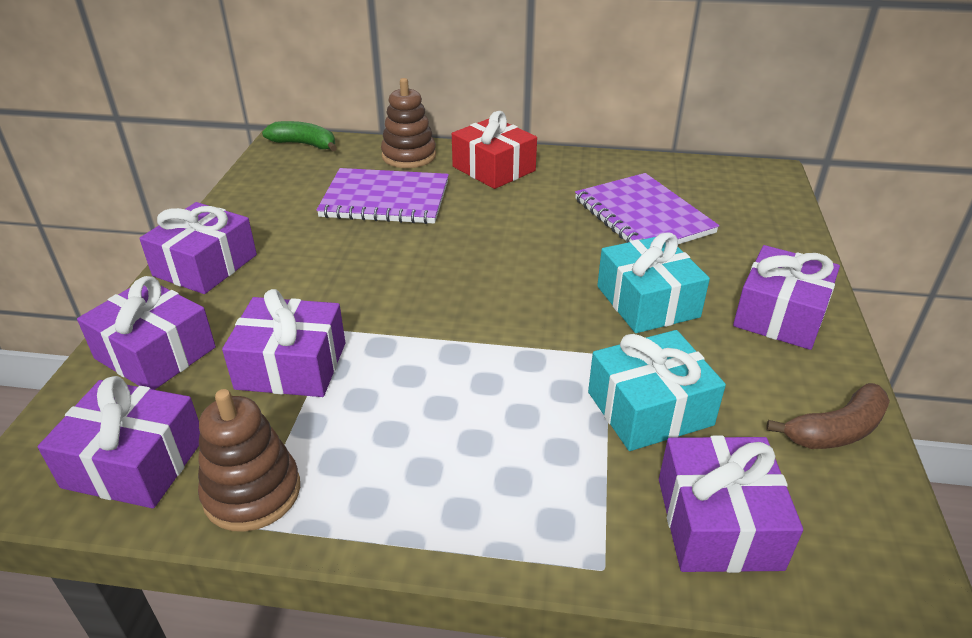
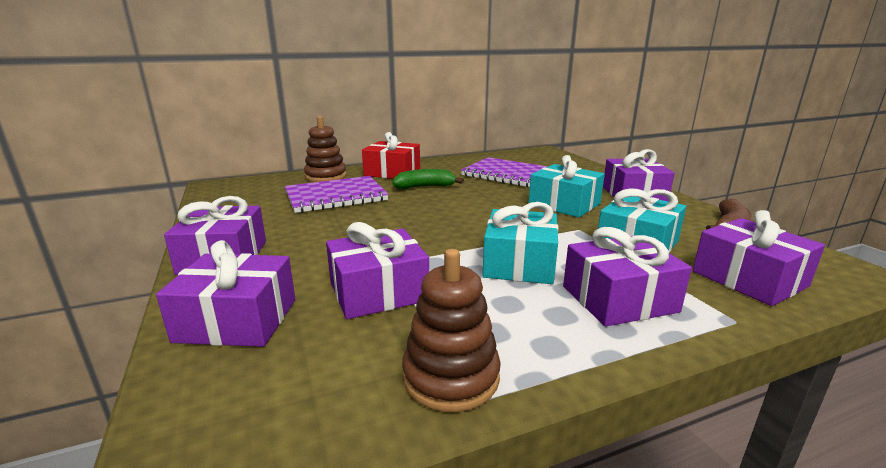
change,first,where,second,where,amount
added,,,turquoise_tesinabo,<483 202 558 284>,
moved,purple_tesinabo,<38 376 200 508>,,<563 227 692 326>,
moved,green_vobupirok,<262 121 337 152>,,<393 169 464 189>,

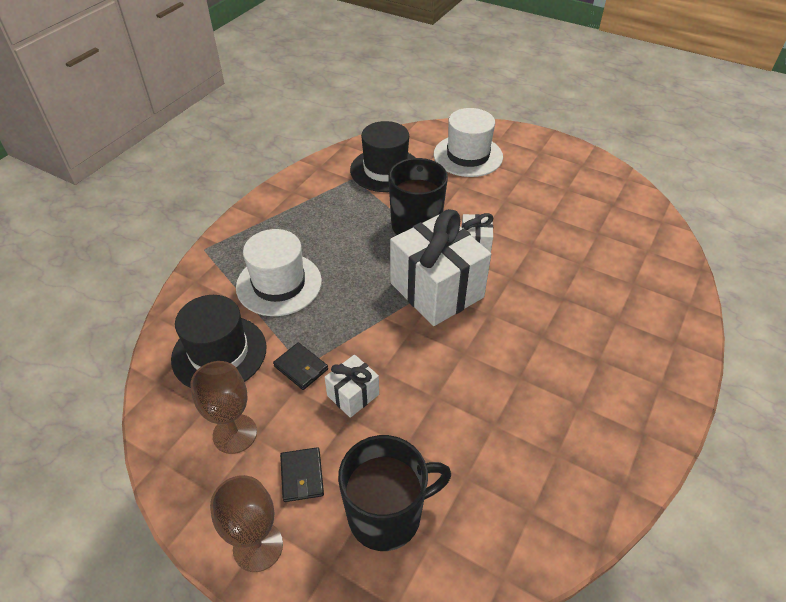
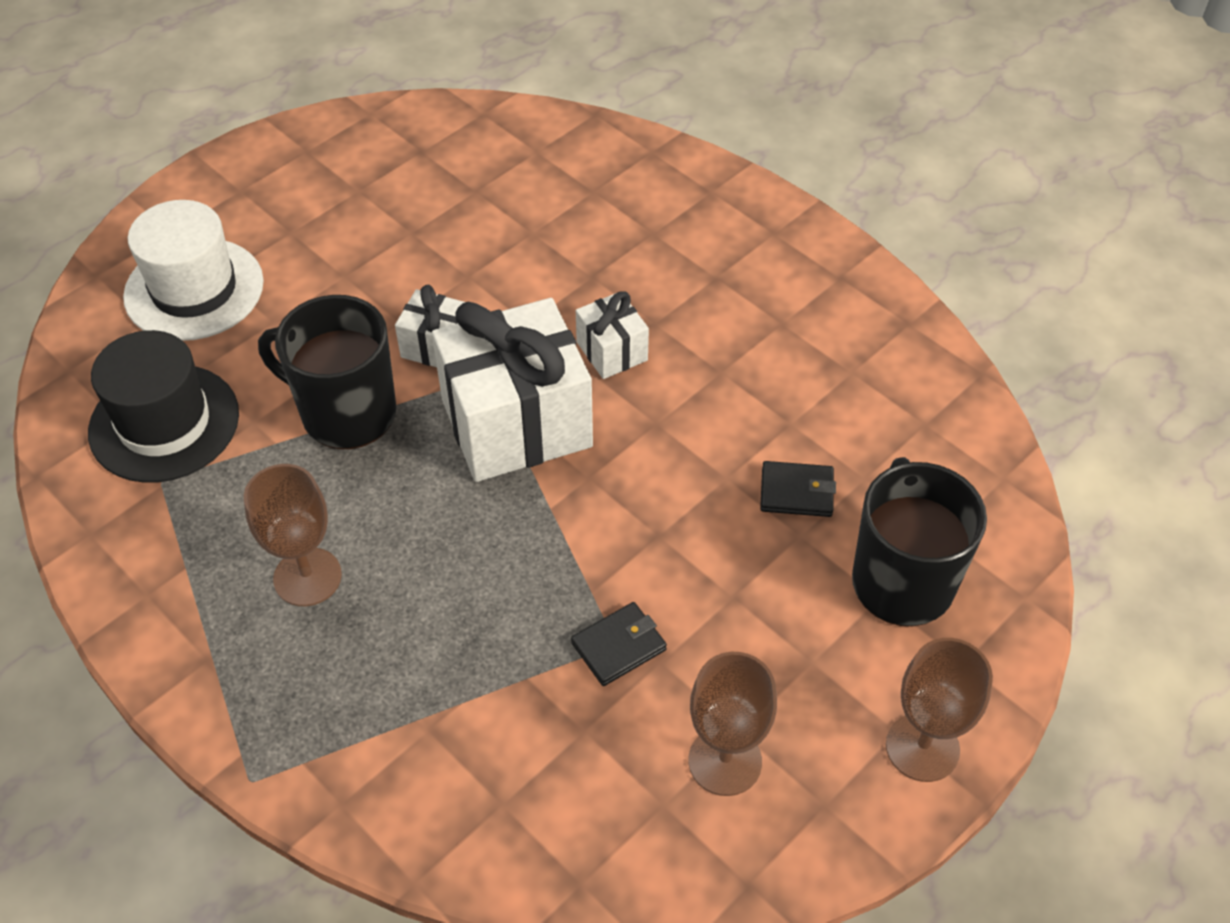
change,first,where,second,where,amount
removed,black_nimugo,<171 295 267 388>,,,
removed,white_nimugo,<236 229 322 316>,,,
added,,,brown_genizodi,<244 464 342 606>,
moved,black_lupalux,<280 447 324 502>,,<760 461 836 517>,
moved,white_tesinabo,<325 355 379 418>,,<576 291 649 379>,

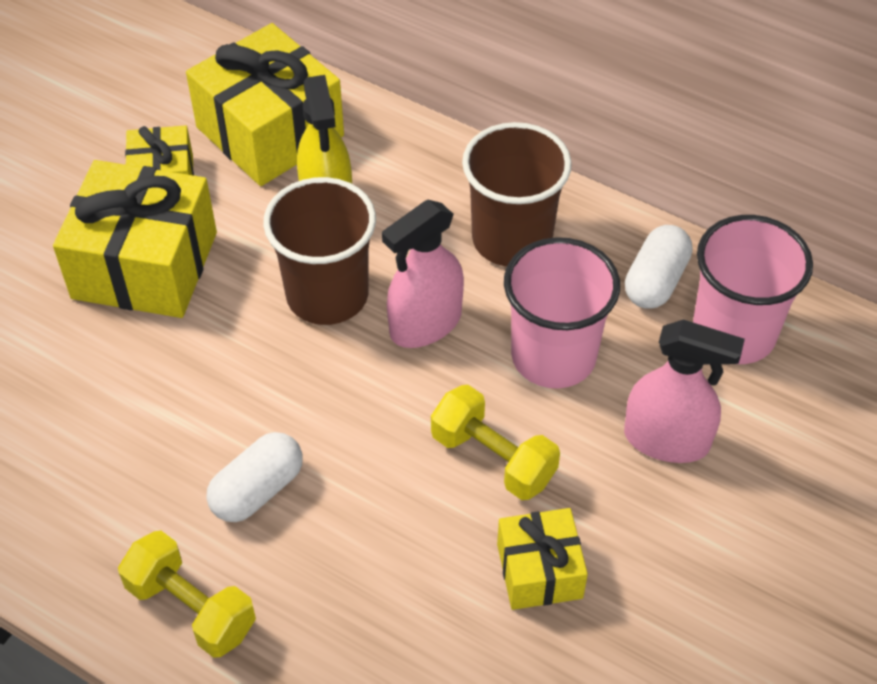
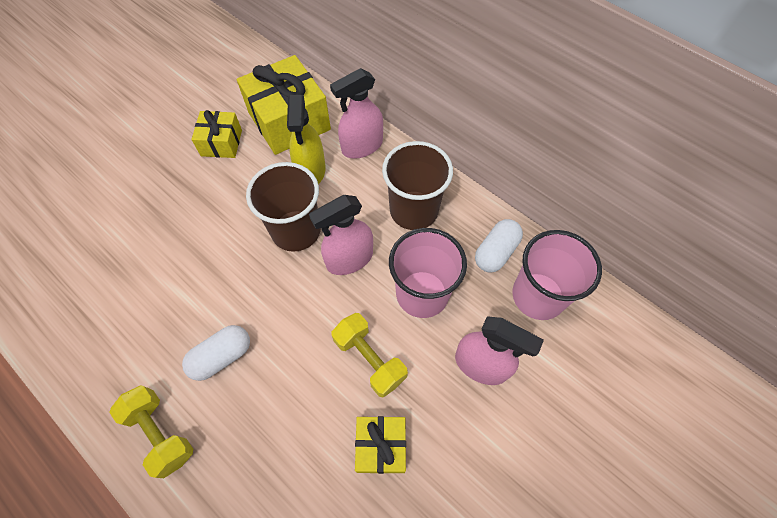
change,first,where,second,where,amount
removed,yellow_tesinabo,<53 160 217 318>,,,
added,,,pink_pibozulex,<330 68 383 158>,

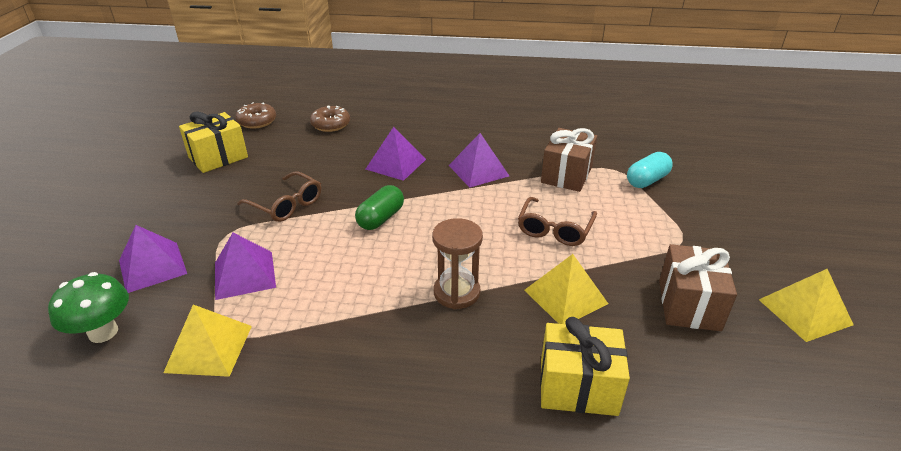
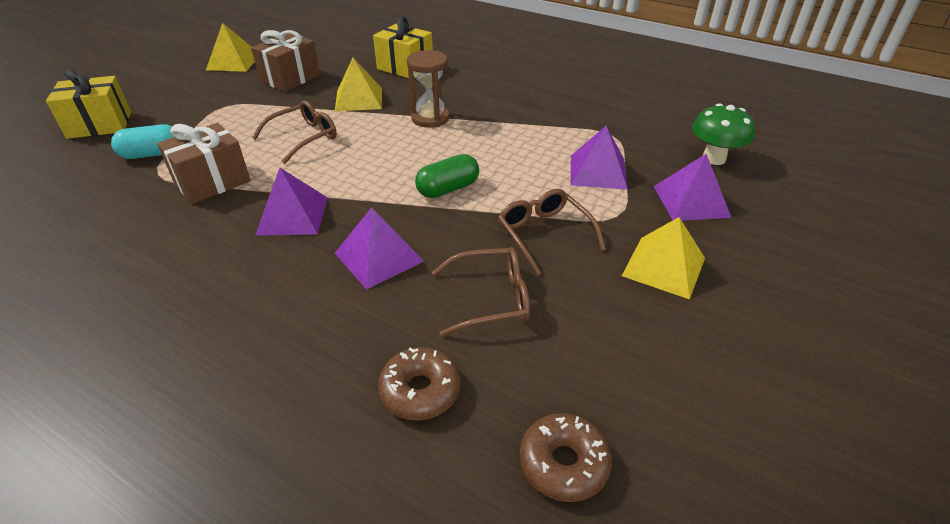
change,first,where,second,where,amount
added,,,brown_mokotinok,<432 247 530 337>,
moved,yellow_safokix,<163 305 252 377>,,<622 217 705 299>,
moved,yellow_tesinabo,<179 111 248 173>,,<46 69 131 139>,

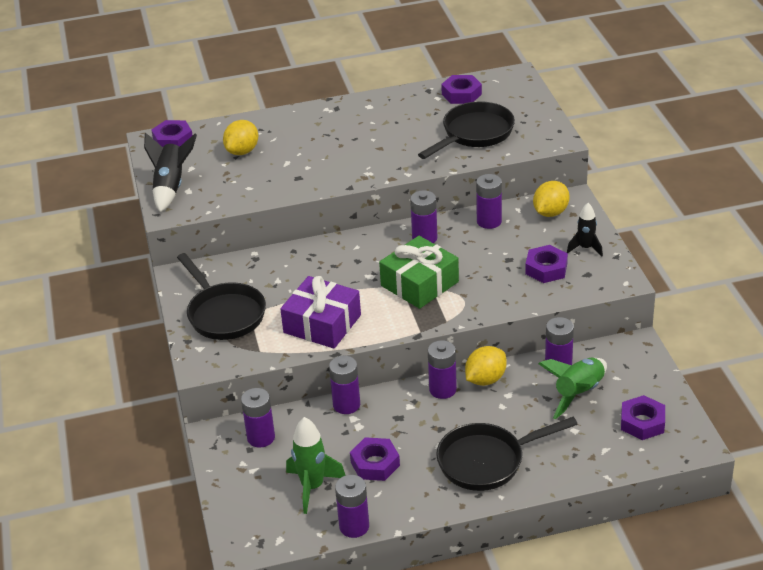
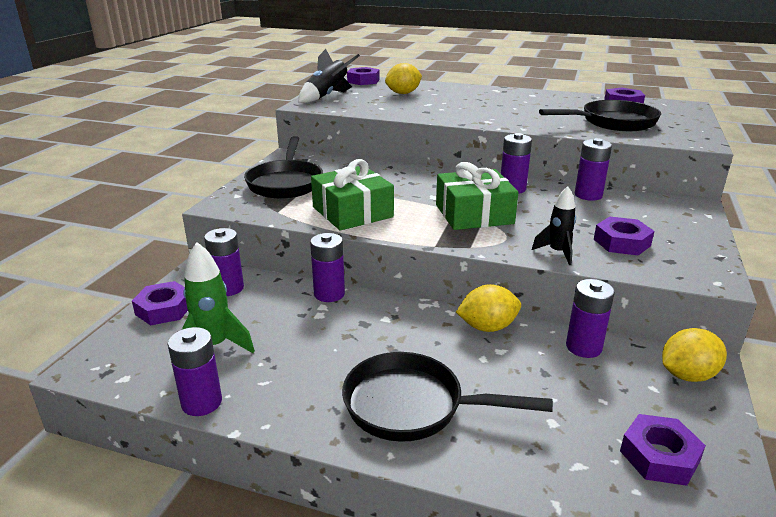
change,first,where,second,where,amount
removed,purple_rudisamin,<428 340 457 399>,,,
removed,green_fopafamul,<539 358 607 419>,,,
moved,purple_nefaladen,<350 437 400 481>,,<132 281 188 326>,
moved,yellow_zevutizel,<533 181 570 217>,,<662 328 727 382>,
moved,black_fopafamul,<567 203 603 257>,,<532 186 576 265>,
recoloured,purple_tesinabo,<280 276 361 349>,green_tesinabo,<311 159 394 231>,

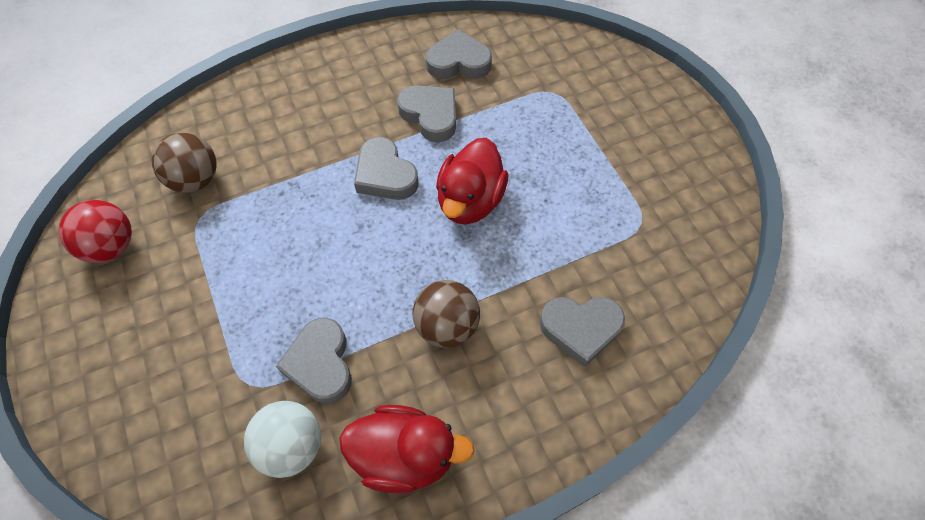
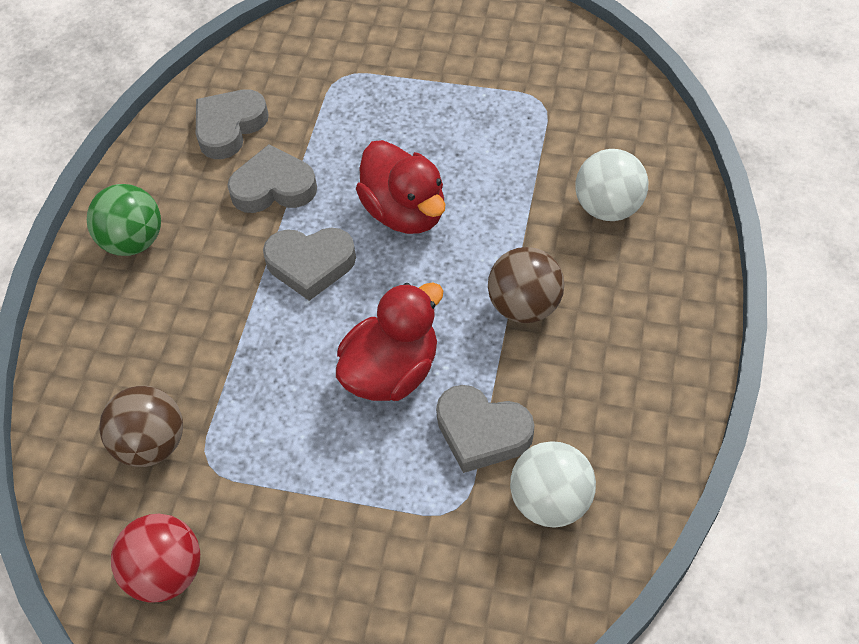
change,first,where,second,where,amount
added,,,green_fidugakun,<87 184 161 256>,
moved,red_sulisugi,<339 405 475 494>,,<336 283 443 401>,
replaced,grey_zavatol,<540 297 625 367>,white_fidugakun,<575 149 648 221>,

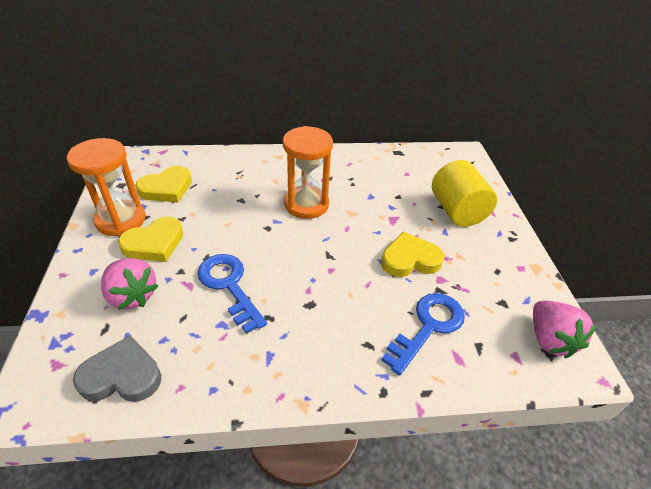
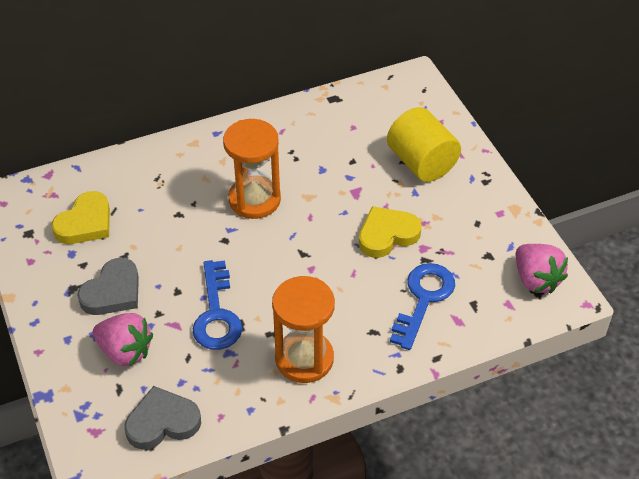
change,first,where,second,where,amount
moved,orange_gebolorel,<67 138 146 236>,,<272 276 335 383>,
recoloured,yellow_zavatol,<118 217 183 262>,grey_zavatol,<77 258 139 315>,
turned,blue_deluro,<197 254 267 334>,,<193 260 242 350>,135 degrees counterclockwise

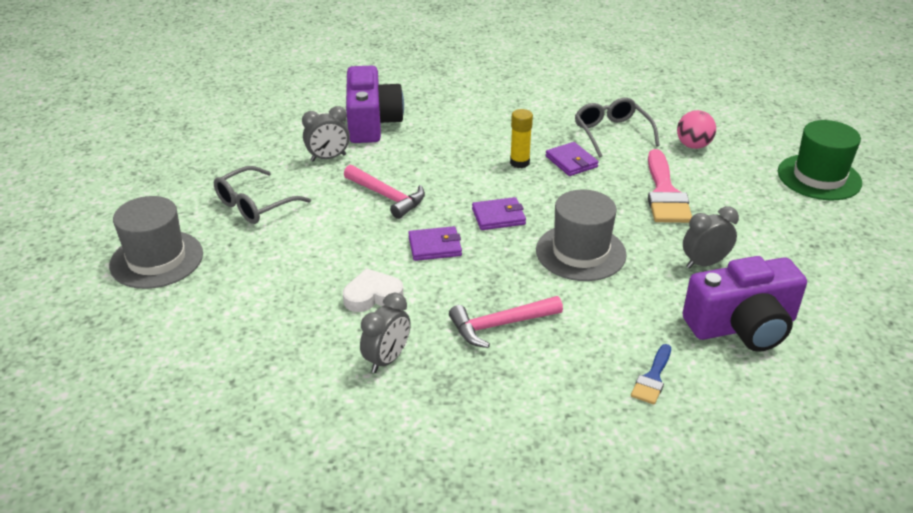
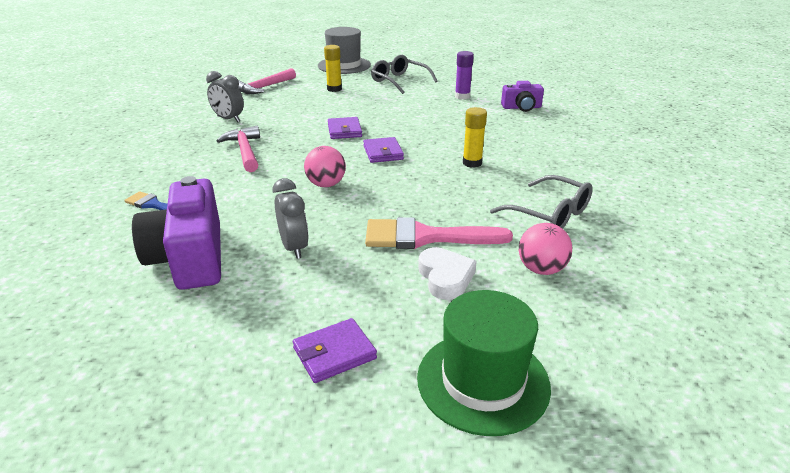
change,first,where,second,where,amount
added,,,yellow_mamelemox,<324 45 342 92>,
moved,white_zavatol,<343 268 403 312>,,<418 247 477 300>,
moved,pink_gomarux,<344 165 425 219>,,<238 68 296 94>,
moved,purple_lupalux,<546 142 599 176>,,<293 318 377 383>,
replaced,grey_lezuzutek,<302 106 350 162>,purple_mamelemox,<455 51 474 99>,
replaced,grey_nimugo,<536 190 627 281>,pink_fidugakun,<304 146 346 187>,
turned,grey_mokotinok,<575 97 660 158>,,<490 175 593 229>,60 degrees clockwise
resized,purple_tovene,<346 66 404 143>,,<501 81 544 112>,x0.55

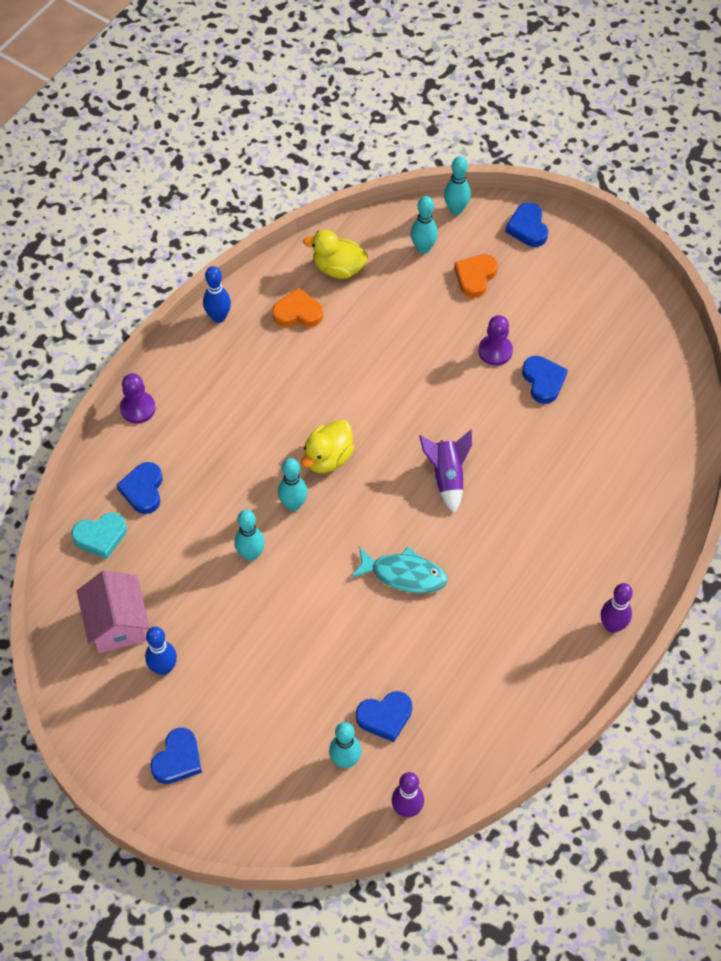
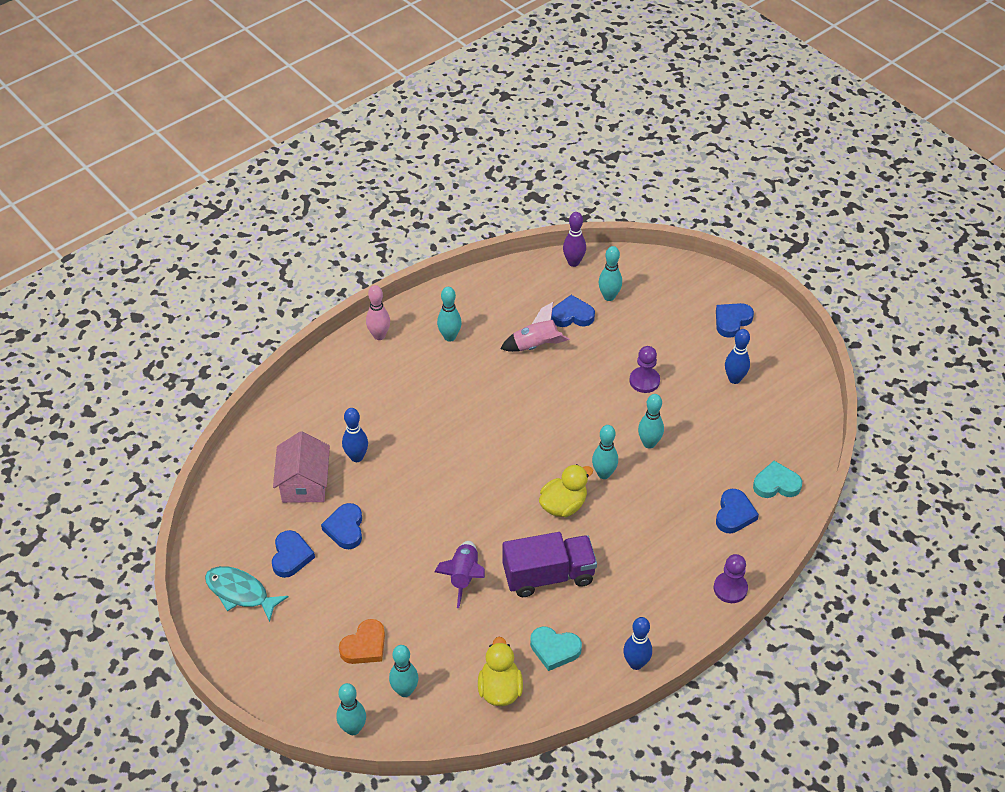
change,first,where,second,where,amount
added,,,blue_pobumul,<342 408 368 462>,
added,,,turquoise_pobumul,<437 287 462 342>,
added,,,pink_fopafamul,<500 302 570 352>,
added,,,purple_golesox,<503 532 597 597>,
moved,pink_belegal,<76 571 150 653>,,<273 431 330 503>,
moved,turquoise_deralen,<351 546 447 593>,,<205 566 288 622>,
moved,purple_fopafamul,<419 430 472 513>,,<435 541 485 608>,
moved,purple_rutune,<478 315 513 366>,,<629 346 660 393>,
moved,blue_zavatol,<505 202 548 247>,,<272 530 315 578>,
recoloured,orange_zavatol,<272 287 323 327>,turquoise_zavatol,<530 626 582 671>,
recoloured,purple_pobumul,<601 583 633 633>,pink_pobumul,<366 285 390 340>,
turned,yellow_sulisugi,<303 230 368 279>,,<478 637 523 706>,120 degrees counterclockwise

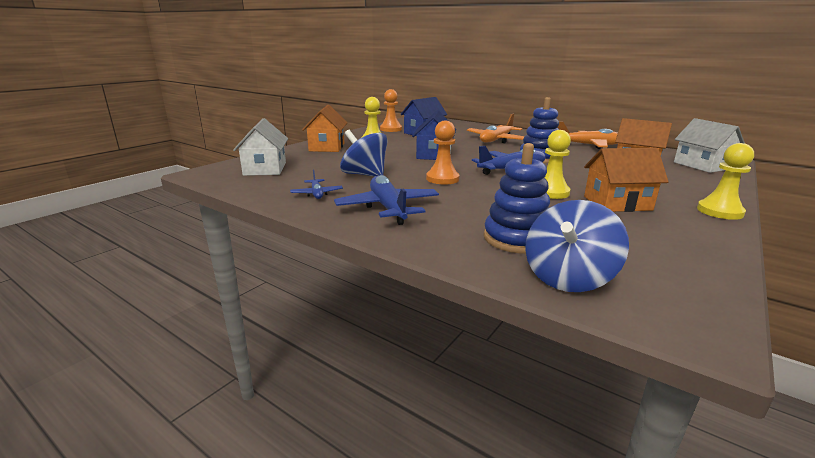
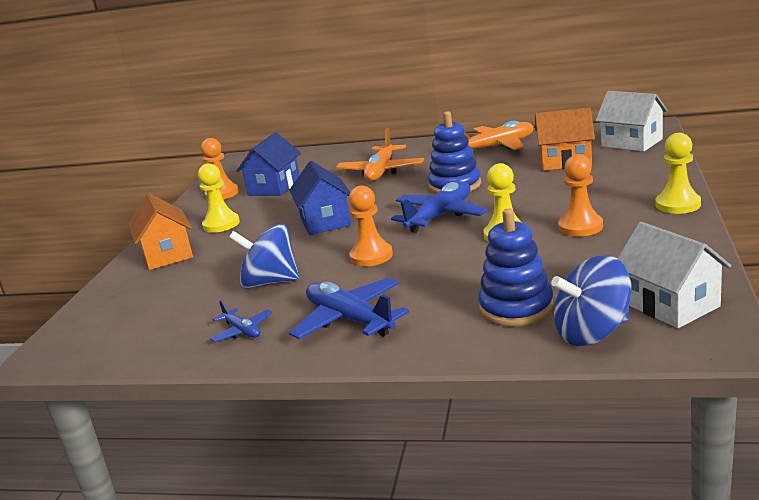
change,first,where,second,where,amount
moved,white_belegal,<233 118 288 176>,,<617 222 731 328>,
replaced,orange_belegal,<584 148 669 212>,orange_rutune,<558 154 603 237>,
turned,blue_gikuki,<525 200 629 292>,,<551 255 631 346>,60 degrees clockwise

